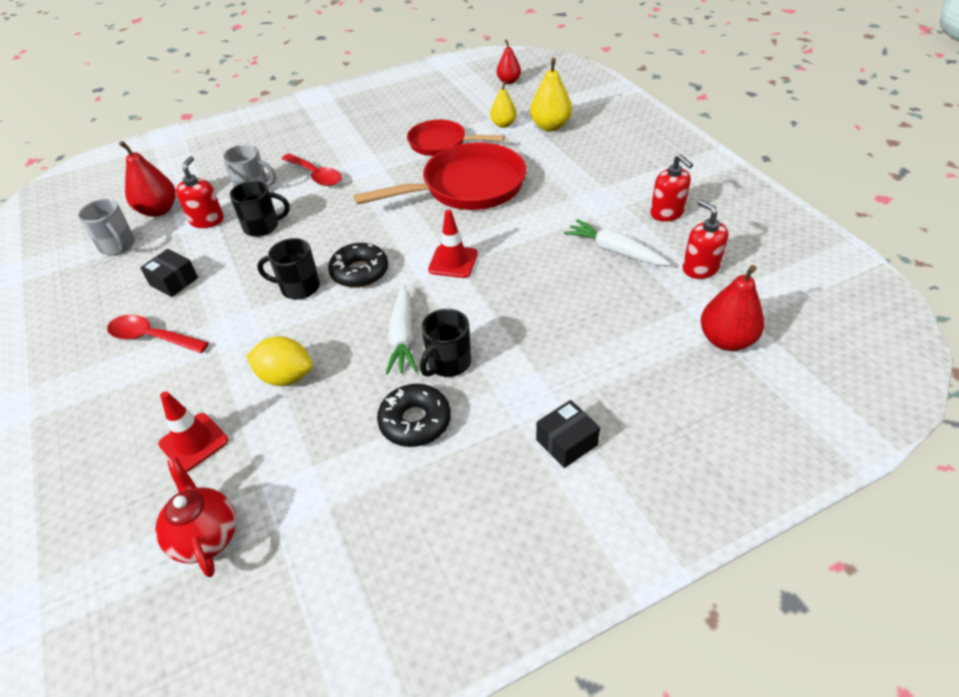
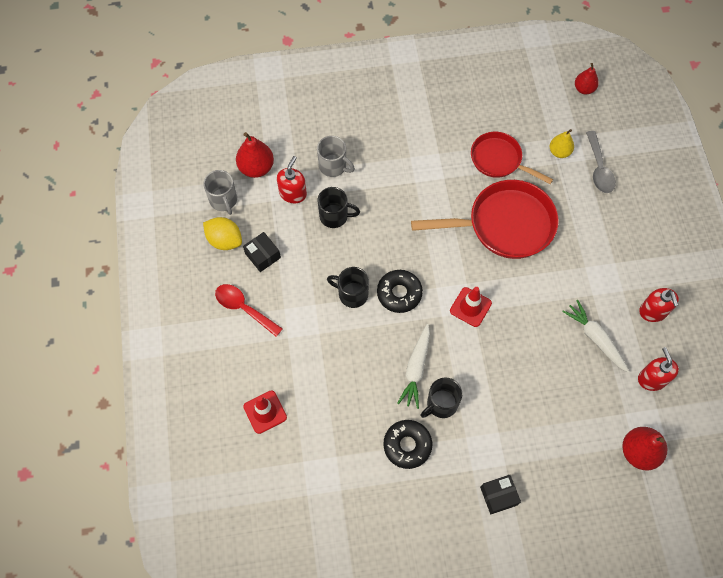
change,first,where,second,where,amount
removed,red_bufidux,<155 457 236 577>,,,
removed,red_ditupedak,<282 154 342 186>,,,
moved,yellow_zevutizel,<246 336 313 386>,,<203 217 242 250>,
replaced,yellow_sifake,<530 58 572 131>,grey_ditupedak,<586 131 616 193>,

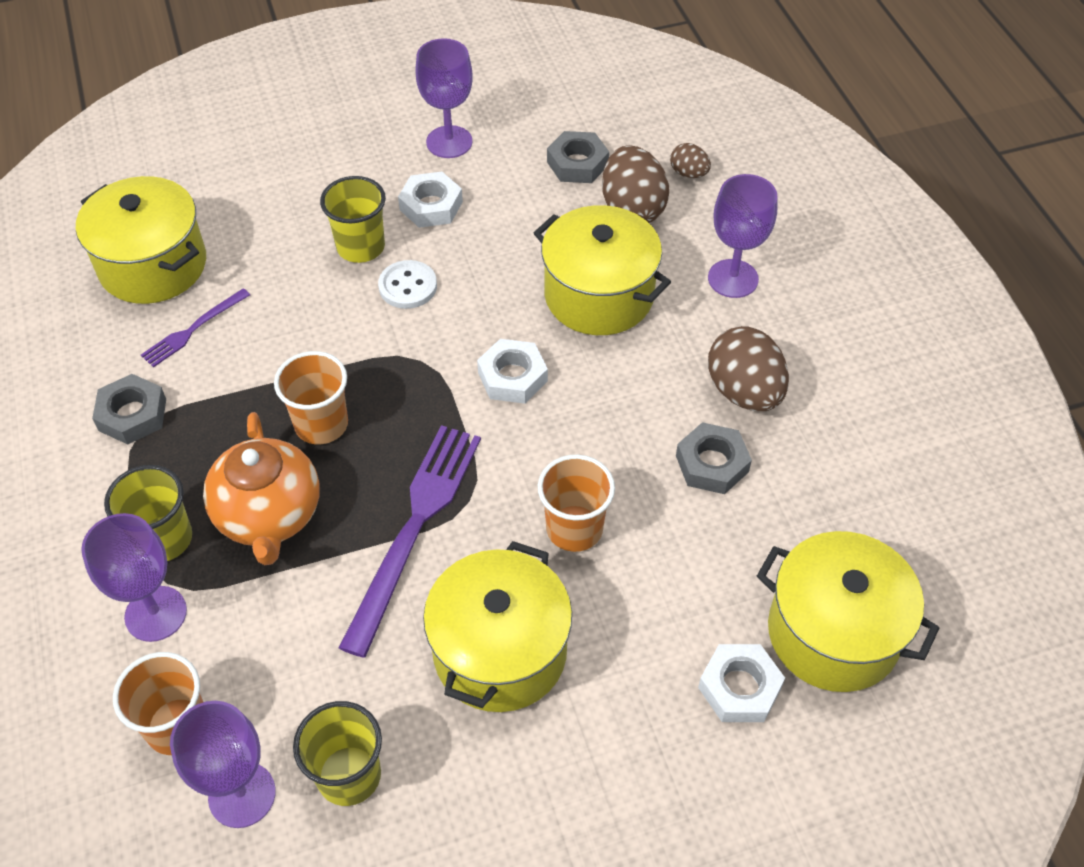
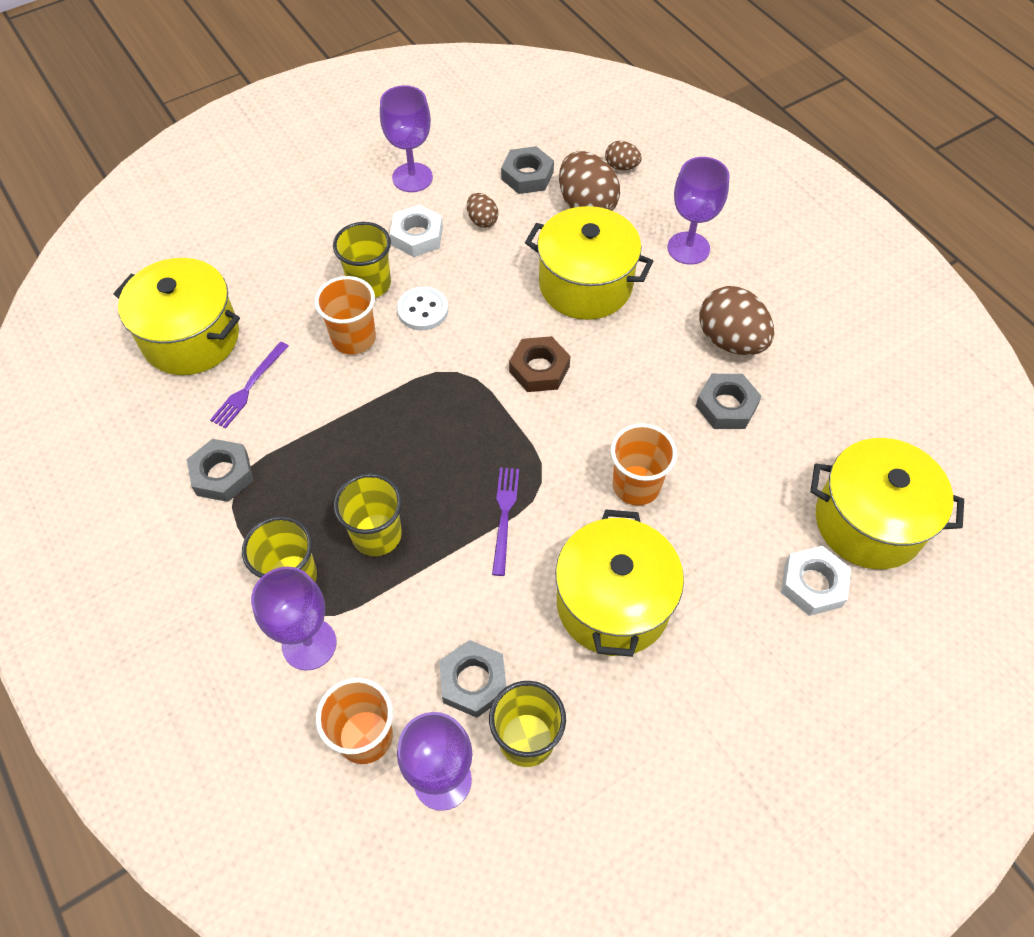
change,first,where,second,where,amount
added,,,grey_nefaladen,<439 640 507 718>,
added,,,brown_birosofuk,<467 193 498 228>,
moved,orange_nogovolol,<274 351 348 444>,,<315 276 376 355>,
replaced,orange_bufidux,<203 412 320 565>,yellow_nogovolol,<334 473 402 556>,
recoloured,white_nefaladen,<477 339 548 404>,brown_nefaladen,<509 336 570 392>,
resized,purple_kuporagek,<339 425 481 658>,,<492 468 519 576>,x0.51

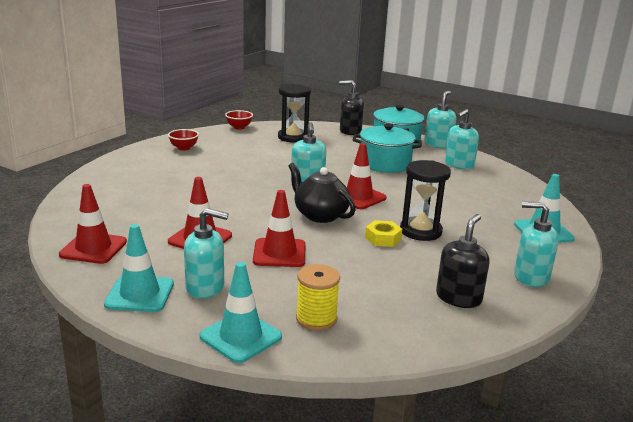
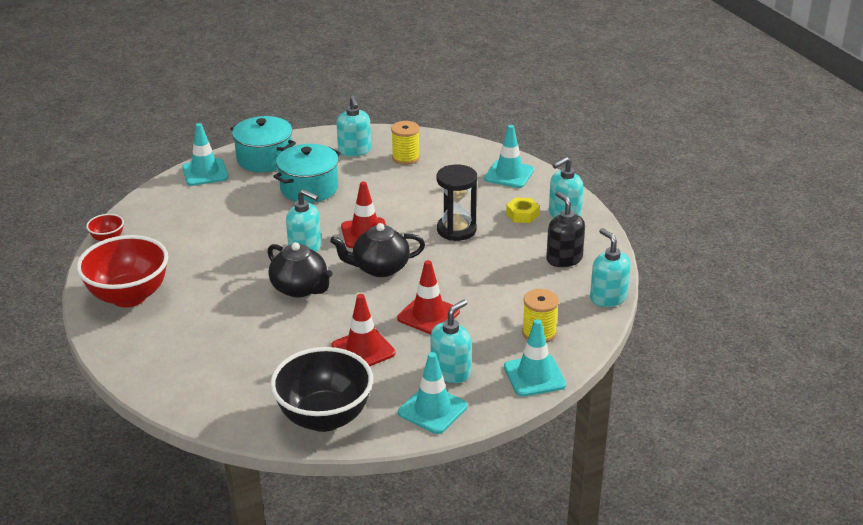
change,first,where,second,where,amount
removed,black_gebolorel,<278 84 311 143>,,,
added,,,black_bufidux,<268 242 332 298>,
added,,,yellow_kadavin,<391 121 420 165>,
moved,yellow_nefaladen,<365 220 402 247>,,<506 197 539 223>,
moved,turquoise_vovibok,<424 91 456 148>,,<590 228 631 307>,
replaced,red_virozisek,<59 184 127 264>,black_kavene,<270 347 373 432>,
replaced,black_vovibok,<339 80 364 135>,turquoise_virozisek,<182 123 228 186>,
resized,red_kavene,<168 129 199 151>,,<76 235 168 307>,x2.26

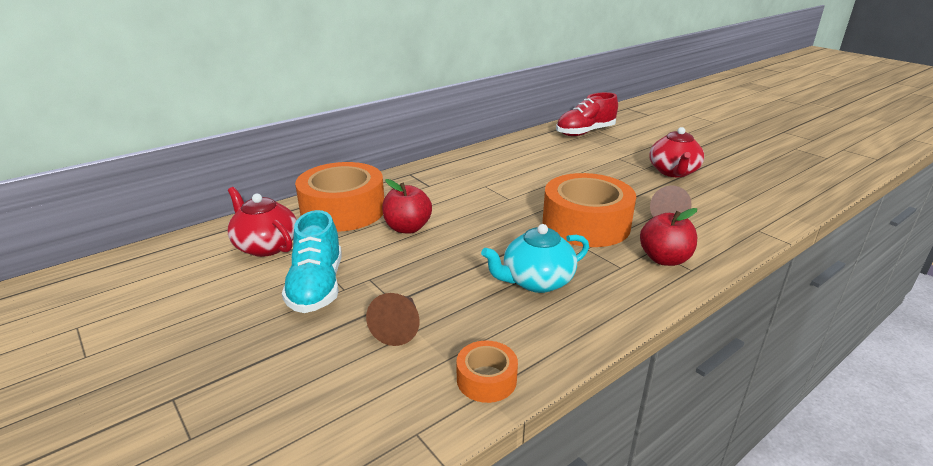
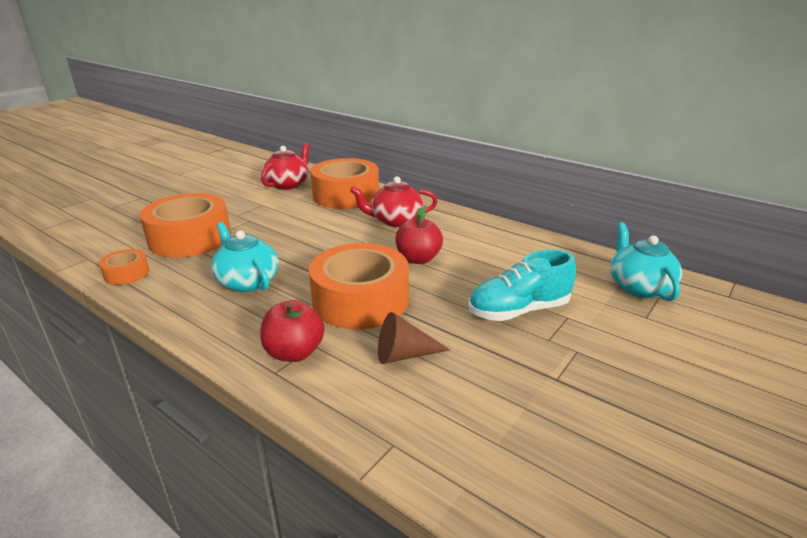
change,first,where,second,where,amount
moved,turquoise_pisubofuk,<282 210 342 313>,,<469 249 576 321>,
moved,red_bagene,<382 179 432 234>,,<395 207 443 264>,
moved,red_bufidux,<649 127 704 177>,,<350 176 438 227>,
replaced,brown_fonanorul,<366 293 420 346>,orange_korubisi,<140 193 231 258>,
replaced,red_pisubofuk,<556 92 618 136>,turquoise_bufidux,<610 222 682 301>,

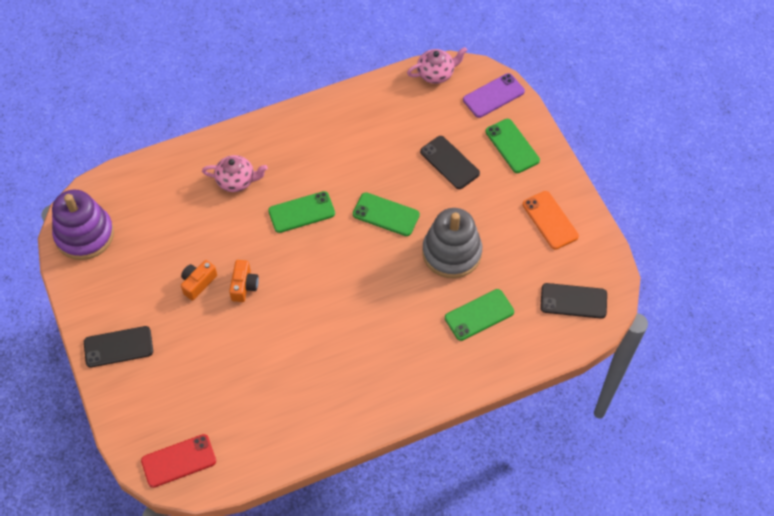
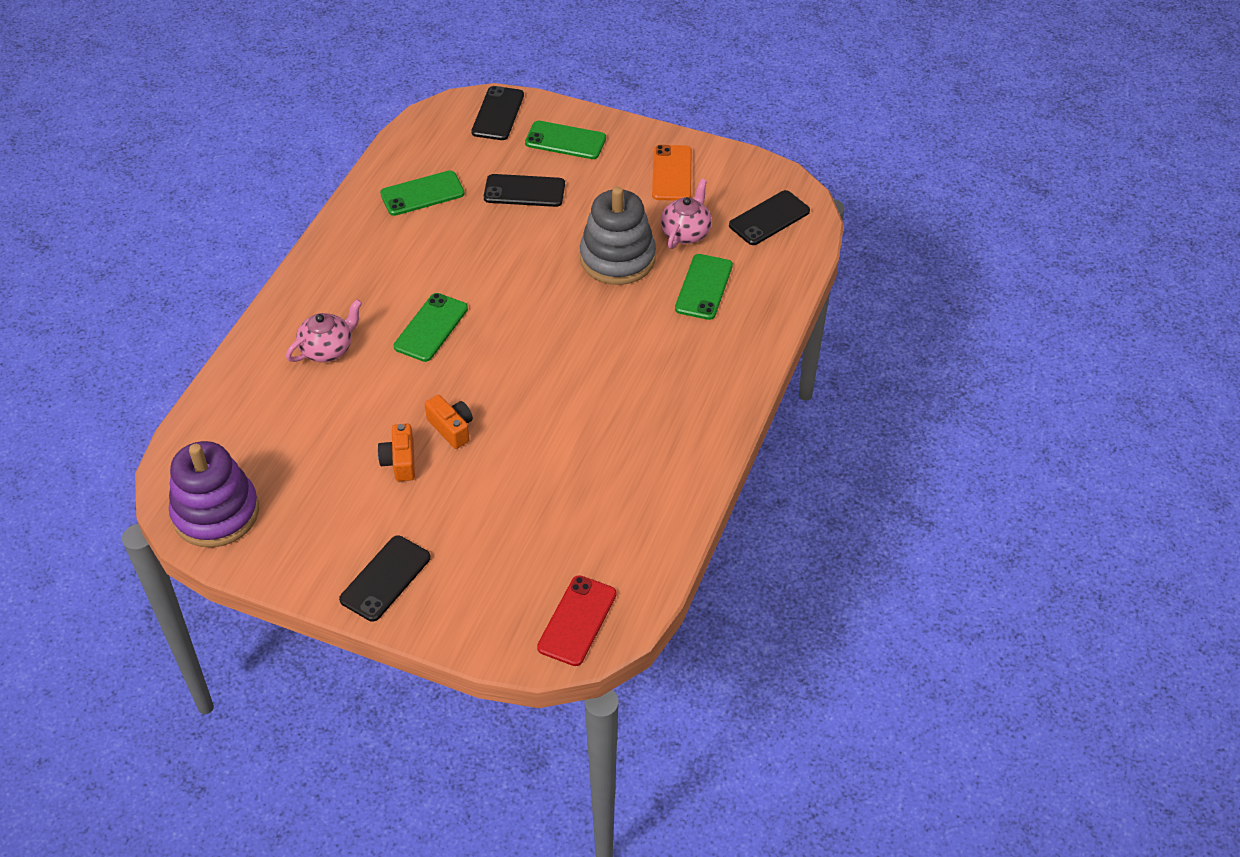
change,first,where,second,where,amount
moved,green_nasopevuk,<353 192 420 236>,,<380 170 465 216>,
moved,pink_bufidux,<407 47 467 84>,,<660 179 712 249>,
recoloured,purple_nasopevuk,<463 73 525 118>,black_nasopevuk,<471 86 524 140>,
turned,orange_nasopevuk,<523 191 579 250>,,<652 145 692 201>,75 degrees clockwise

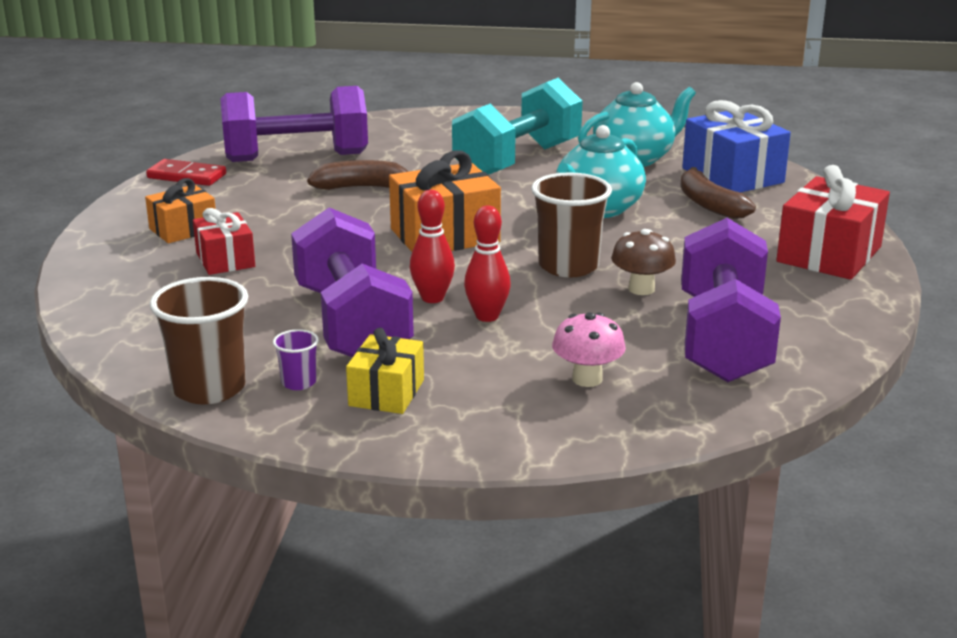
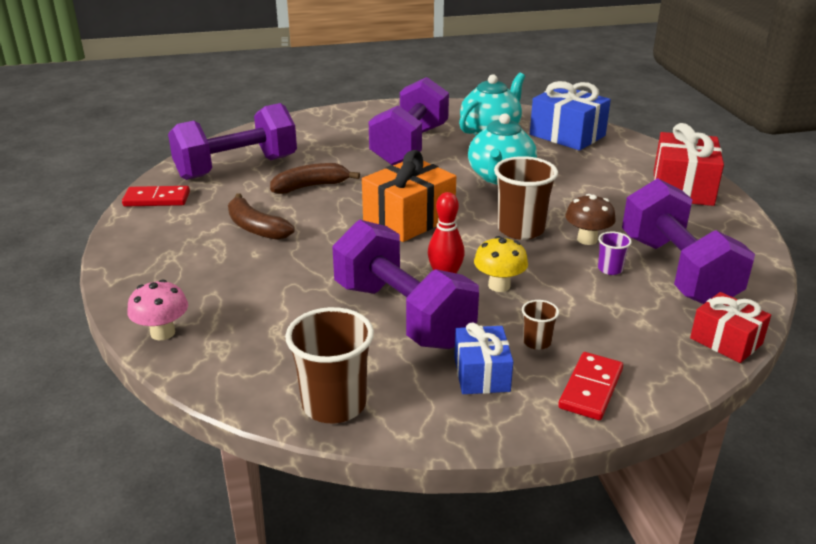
change,first,where,second,where,amount
removed,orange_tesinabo,<145 178 216 243>,,,
added,,,brown_nogovolol,<522 300 559 350>,
added,,,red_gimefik,<558 352 623 420>,
moved,red_tesinabo,<193 208 255 275>,,<690 292 771 363>,
moved,purple_nogovolol,<273 329 319 390>,,<598 232 632 275>,
moved,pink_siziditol,<552 312 626 387>,,<127 279 188 340>,
moved,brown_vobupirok,<680 167 756 219>,,<228 193 295 240>,
replaced,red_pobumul,<464 206 511 322>,yellow_siziditol,<474 236 528 292>,
recoloured,yellow_tesinabo,<346 328 424 414>,blue_tesinabo,<454 322 513 394>,
recoloured,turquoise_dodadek,<452 78 582 175>,purple_dodadek,<369 77 449 165>,

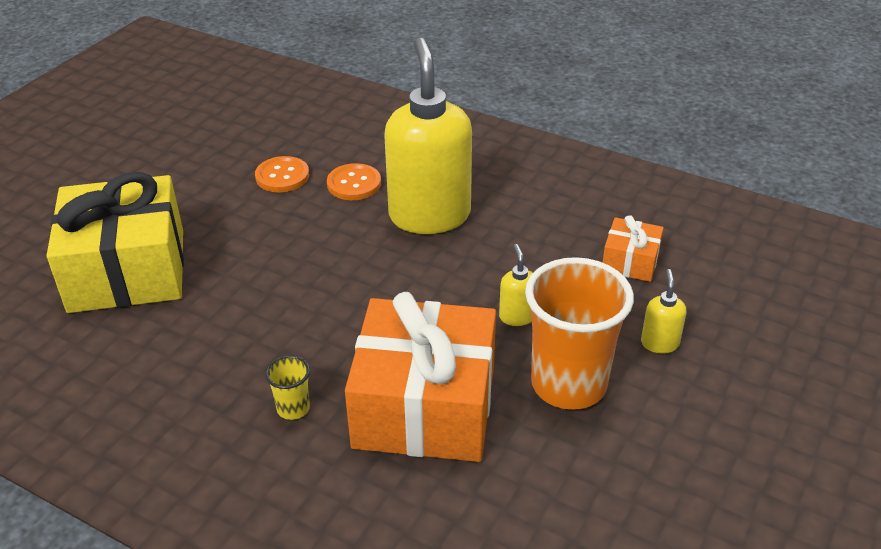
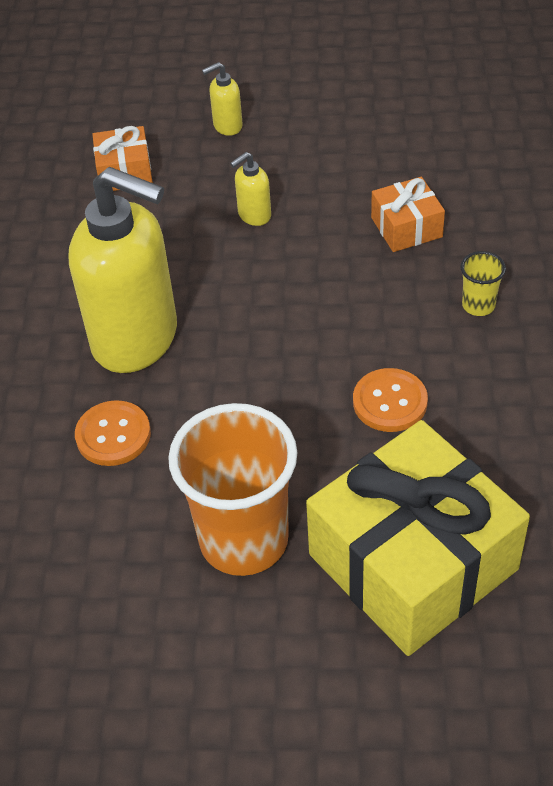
change,first,where,second,where,amount
moved,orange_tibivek,<255 156 309 192>,,<353 368 428 432>,
moved,orange_nogovolol,<525 257 634 410>,,<168 403 297 576>,
turned,yellow_vovibok,<384 38 472 234>,,<69 167 177 373>,120 degrees counterclockwise
resized,orange_tesinabo,<345 292 496 462>,,<371 177 445 252>,x0.45

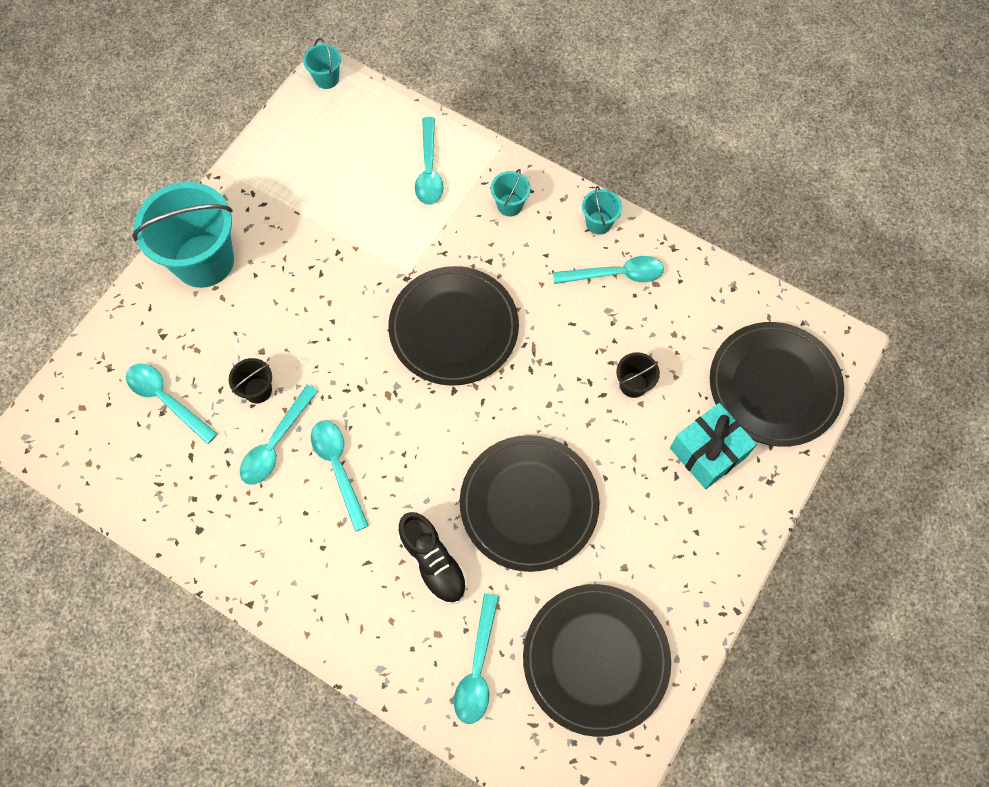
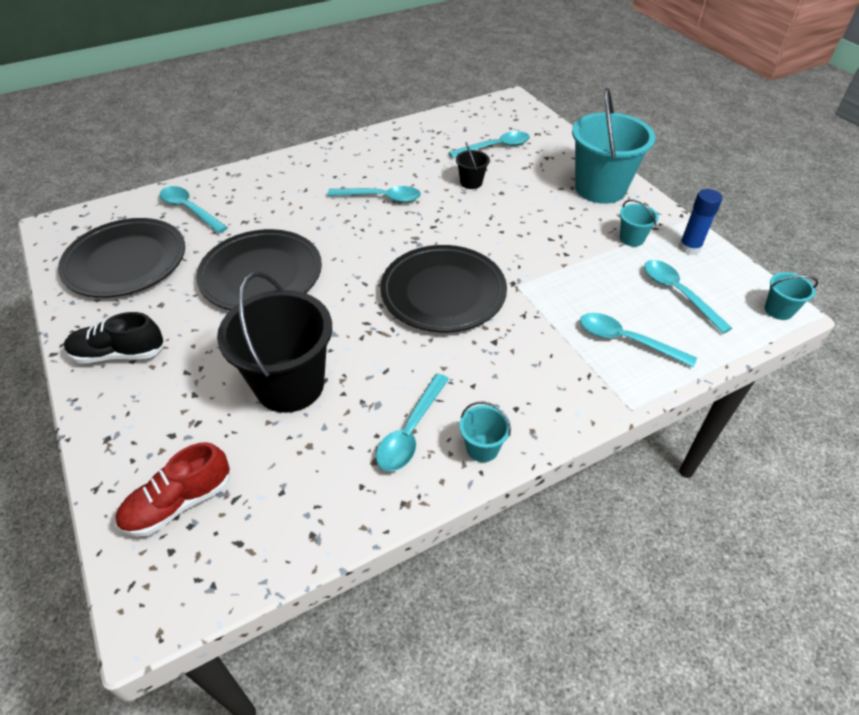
change,first,where,second,where,amount
removed,turquoise_tesinabo,<670 403 757 489>,,,
added,,,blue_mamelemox,<679 189 722 255>,
moved,turquoise_ditupedak,<240 385 318 485>,,<644 260 732 334>,
moved,black_pisubofuk,<399 512 467 605>,,<64 312 165 363>,
moved,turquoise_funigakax,<491 169 530 216>,,<620 199 659 247>,
replaced,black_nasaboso,<710 322 844 447>,red_pisubofuk,<115 442 230 536>,
resized,black_funigakax,<616 352 660 398>,,<217 271 332 413>,x2.27

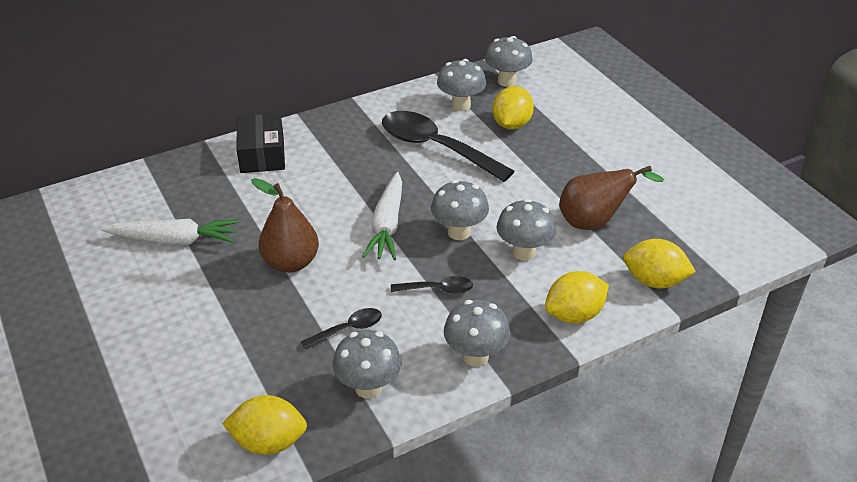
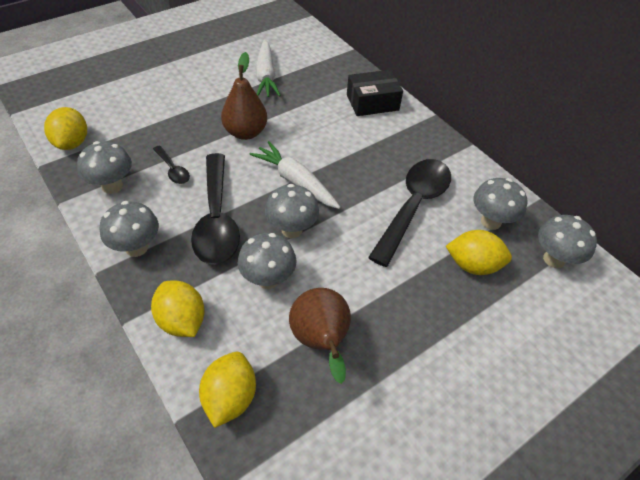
change,first,where,second,where,amount
turned,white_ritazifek,<362 172 402 260>,,<250 141 341 209>,45 degrees clockwise
resized,black_ditupedak,<391 276 473 294>,,<191 153 240 265>,x2.18

